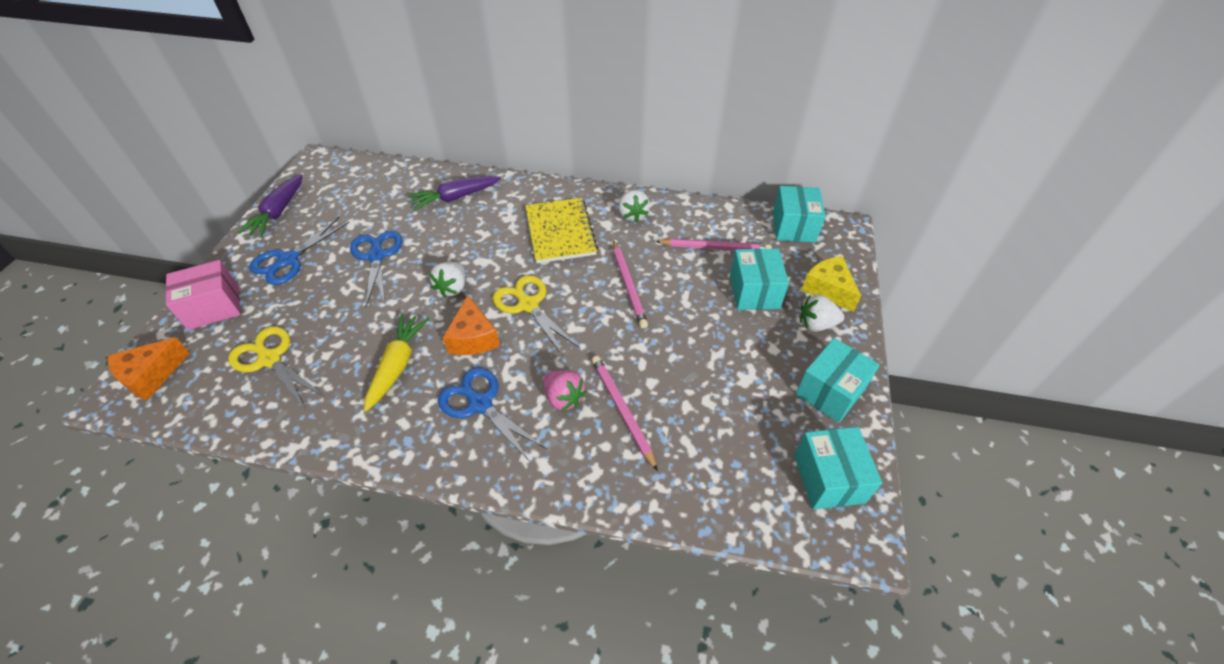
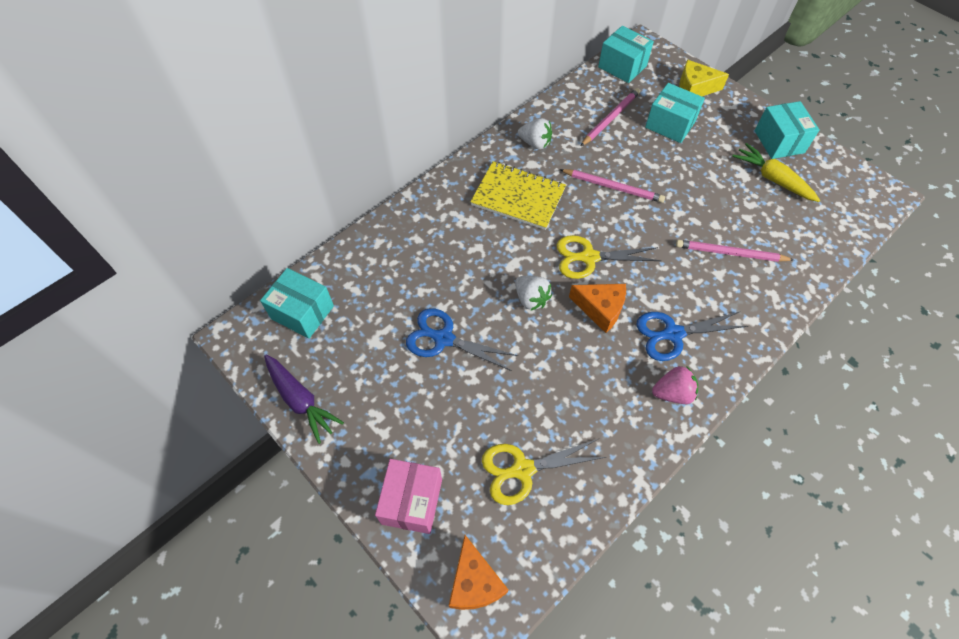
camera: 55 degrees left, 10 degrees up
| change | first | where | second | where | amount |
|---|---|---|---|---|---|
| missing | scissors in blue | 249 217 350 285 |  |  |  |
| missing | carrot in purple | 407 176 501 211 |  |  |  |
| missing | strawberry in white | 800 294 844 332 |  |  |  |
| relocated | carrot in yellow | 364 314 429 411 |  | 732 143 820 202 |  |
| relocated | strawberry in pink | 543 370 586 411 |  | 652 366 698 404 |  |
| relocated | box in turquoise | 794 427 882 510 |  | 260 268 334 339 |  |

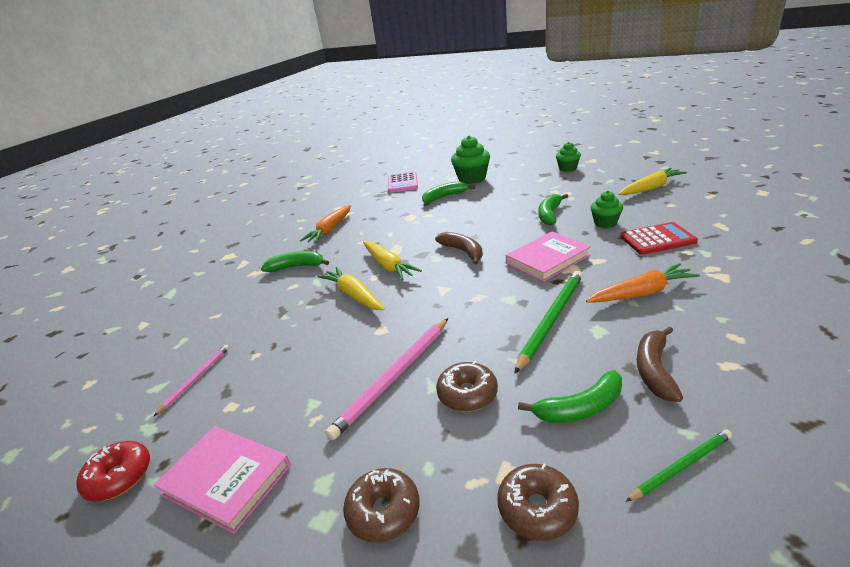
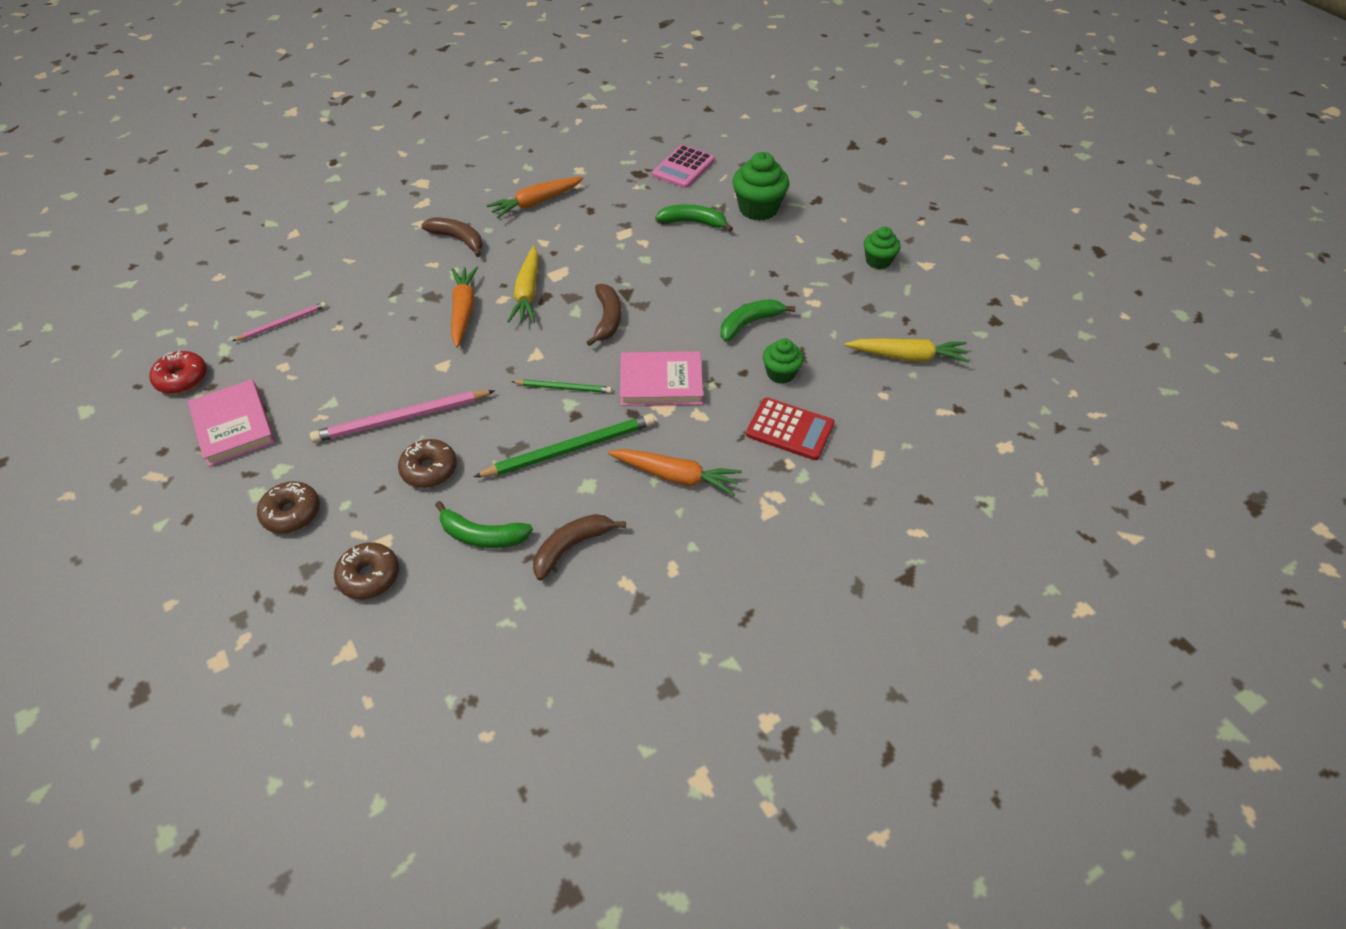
camera: 30 degrees right, 20 degrees up
| change | first | where | second | where | amount |
|---|---|---|---|---|---|
| relocated | pencil in green | 626 430 732 502 |  | 511 380 612 393 |  |
| colour | banana in green | 261 251 329 272 | banana in brown | 421 217 482 257 |  |
| colour | carrot in yellow | 317 267 384 310 | carrot in orange | 451 267 478 347 |  |

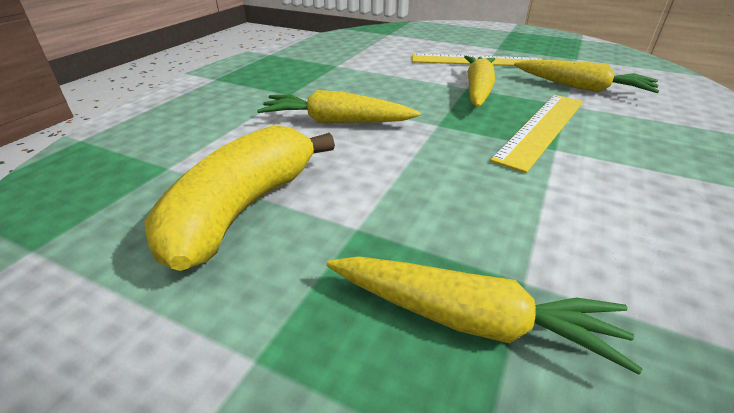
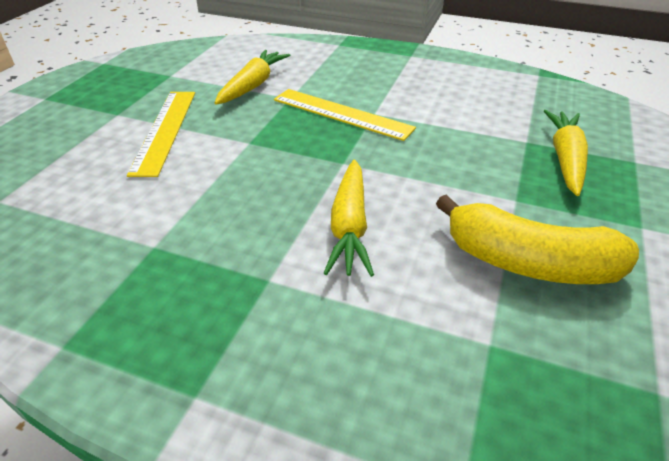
camera: 95 degrees left, 5 degrees up
| change | first | where | second | where | amount |
|---|---|---|---|---|---|
| missing | carrot in yellow | 464 56 496 107 |  |  |  |

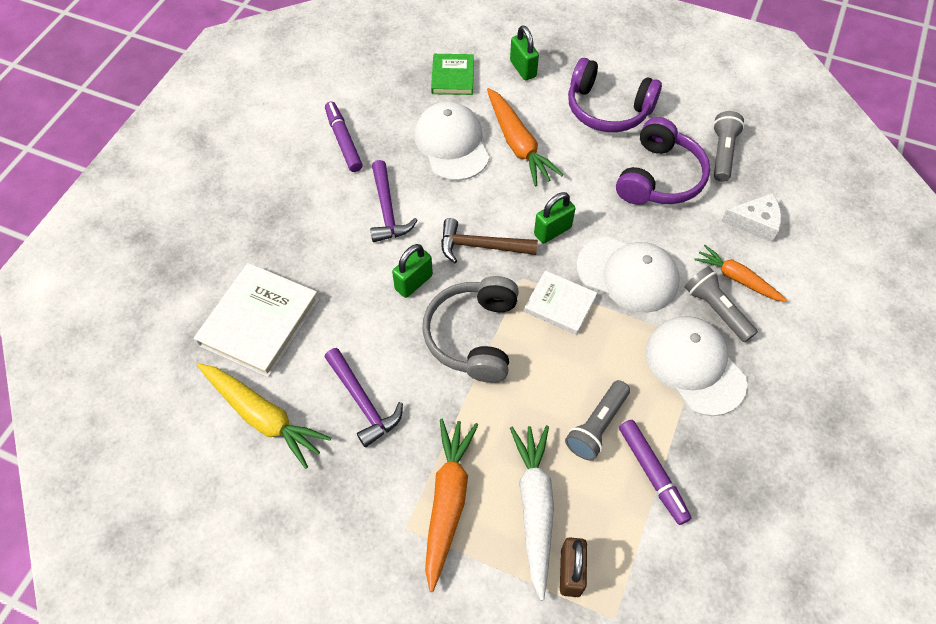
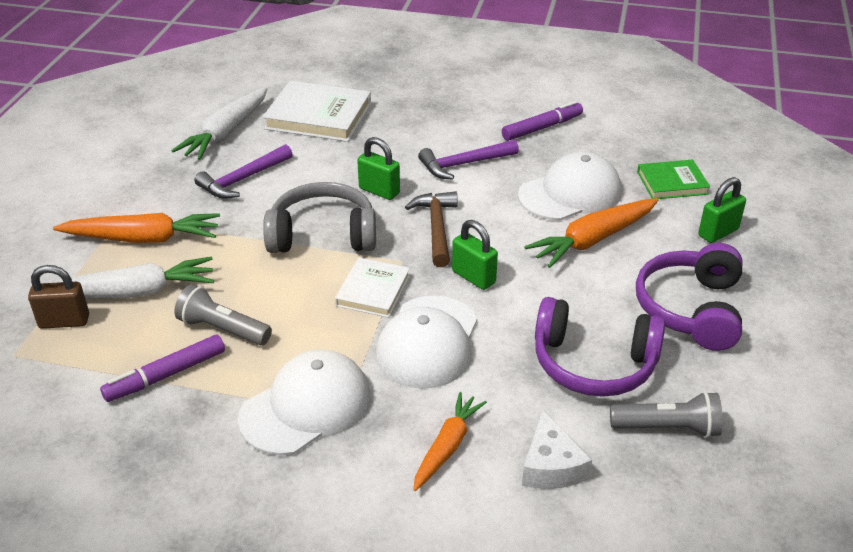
camera: 80 degrees right, 20 degrees down
| change | first | where | second | where | amount |
|---|---|---|---|---|---|
| missing | flashlight in grey | 685 267 758 342 |  |  |  |
| colour | carrot in yellow | 197 363 331 469 | carrot in white | 171 87 268 160 |  |

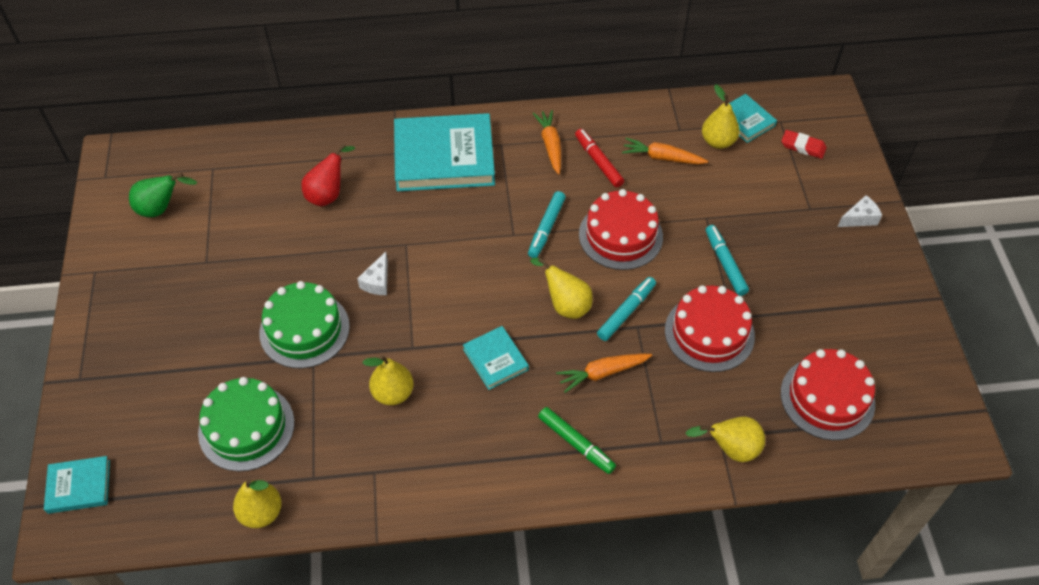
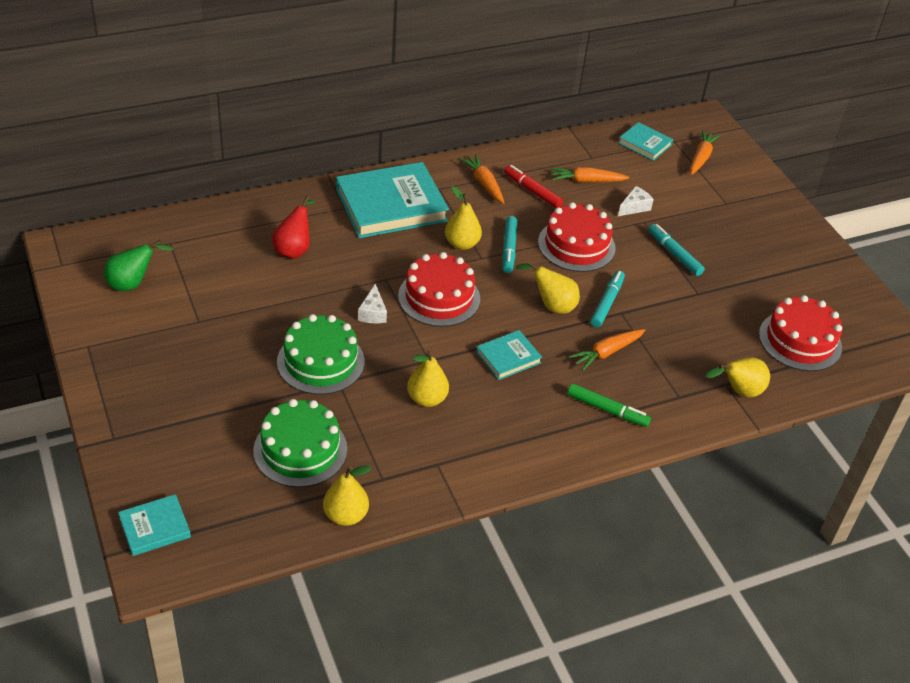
camera: 20 degrees left, 10 degrees down
| change | first | where | second | where | amount |
|---|---|---|---|---|---|
| relocated | cake in red | 665 285 755 372 |  | 398 252 480 327 |  |
| relocated | pear in yellow | 702 84 740 149 |  | 445 186 482 250 |  |
| relocated | cheese in white | 838 195 882 227 |  | 618 186 654 216 |  |
| exchanged | eraser in red | 781 130 827 159 | carrot in orange | 690 130 720 175 |  |
| spun | book in turquoise | 463 326 529 390 |  | 476 330 542 380 | 75 degrees counterclockwise |

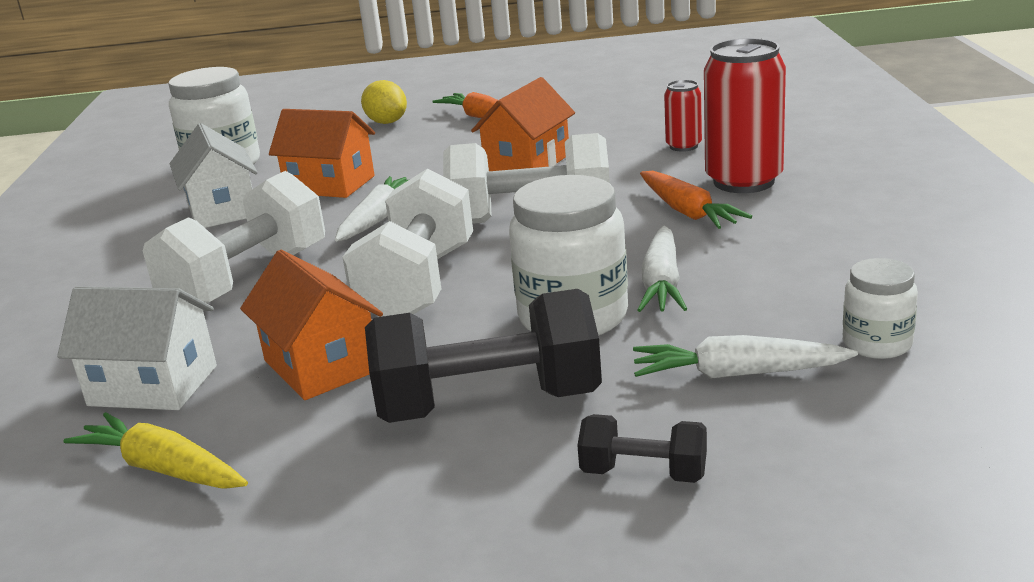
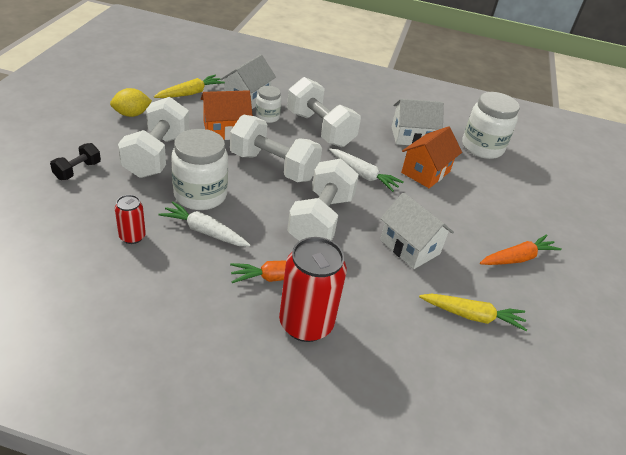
camera: 100 degrees right, 15 degrees up
| change | first | where | second | where | amount |
|---|---|---|---|---|---|
| missing | carrot in white | 633 335 858 378 |  |  |  |
| appeared |  |  | carrot in yellow | 419 294 527 331 |  |
| relocated | lemon in yellow | 361 80 407 124 |  | 110 88 152 117 |  |
| relocated | can in red | 664 80 702 152 |  | 115 195 146 244 |  |
| relocated | jar in white | 843 258 918 359 |  | 256 86 282 123 |  |
| colour | dumbbell in black | 365 289 602 423 | dumbbell in white | 118 97 189 178 |  |
| colour | house in orange | 471 77 575 171 | house in white | 380 192 454 269 |  |

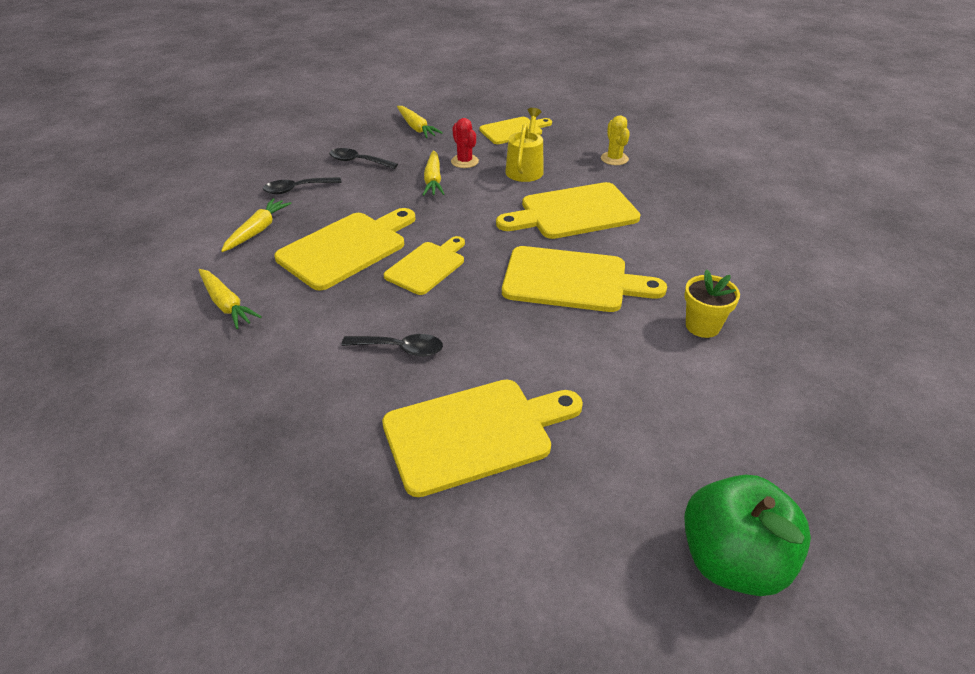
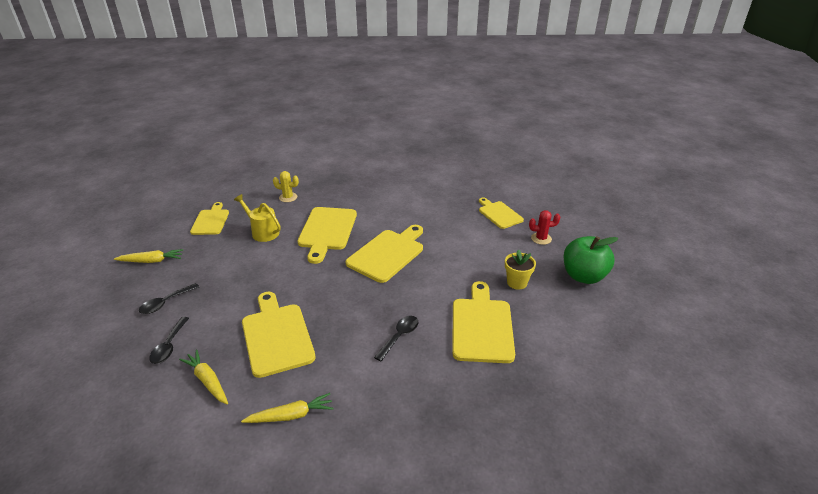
camera: 65 degrees left, 5 degrees down
| change | first | where | second | where | amount |
|---|---|---|---|---|---|
| missing | carrot in yellow | 423 150 445 196 |  |  |  |
| relocated | cutting board in yellow | 384 236 465 295 |  | 479 198 524 229 |  |
| relocated | cactus in red | 451 118 479 168 |  | 529 210 560 245 |  |
| relocated | flower pot in yellow | 684 269 740 338 |  | 505 249 536 290 |  |

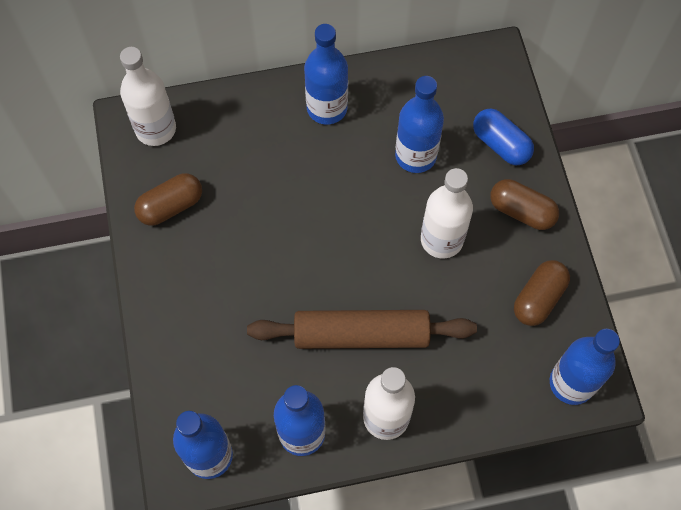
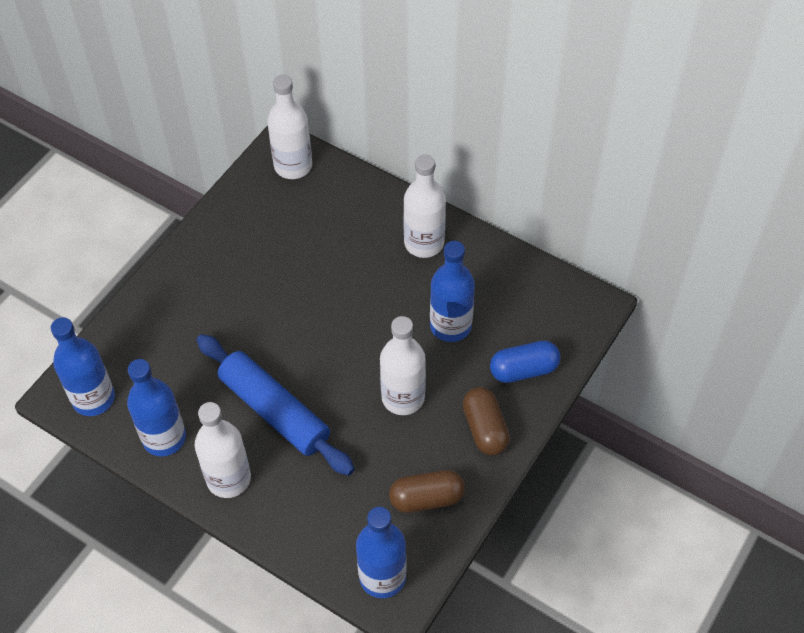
camera: 45 degrees right, 10 degrees down
| change | first | where | second | where | amount |
|---|---|---|---|---|---|
| missing | capsule in brown | 134 173 202 226 |  |  |  |
| colour | rolling pin in brown | 247 310 477 349 | rolling pin in blue | 197 334 355 476 |  |
| colour | bottle in blue | 304 24 348 125 | bottle in white | 403 154 446 258 |  |
| spun | capsule in blue | 473 109 534 165 |  | 490 341 561 383 | 75 degrees clockwise |

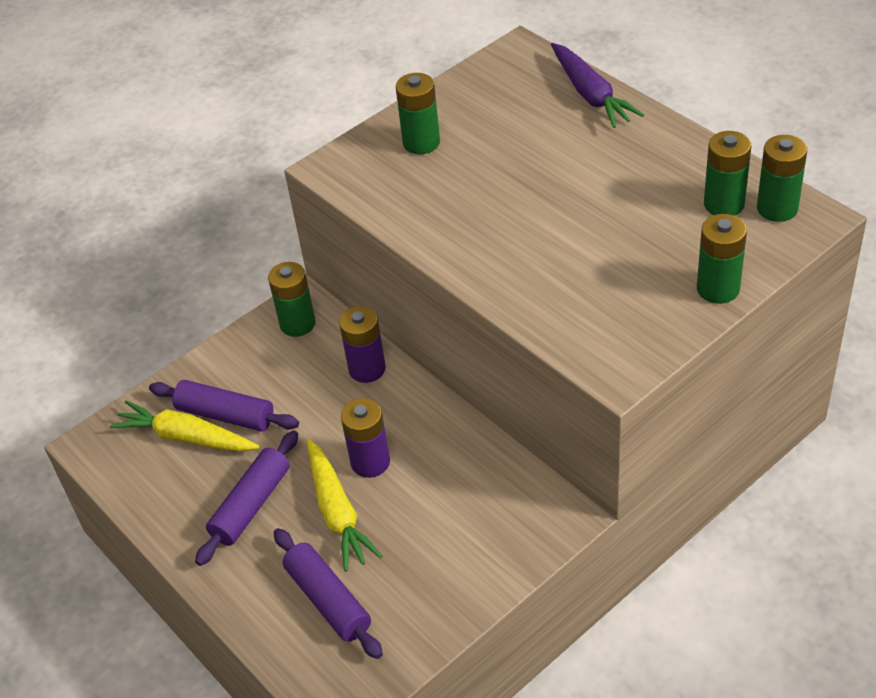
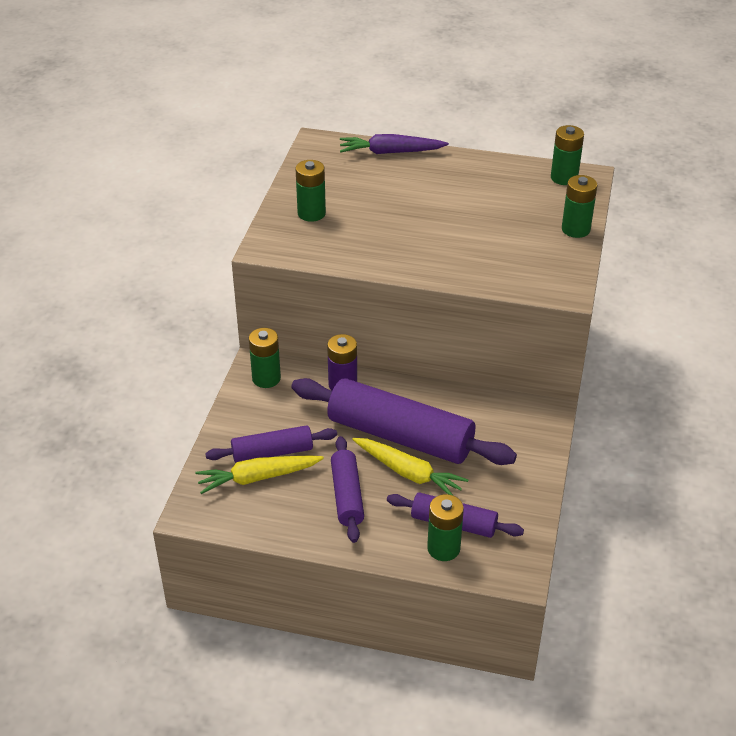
camera: 40 degrees left, 5 degrees down
| change | first | where | second | where | amount |
|---|---|---|---|---|---|
| relocated | battery in green | 704 131 751 216 |  | 427 494 464 561 |  |
| exchanged | battery in purple | 341 398 390 478 | rolling pin in purple | 291 378 517 465 |  |
| spun | carrot in purple | 551 43 644 128 |  | 340 134 449 154 | 150 degrees clockwise |

